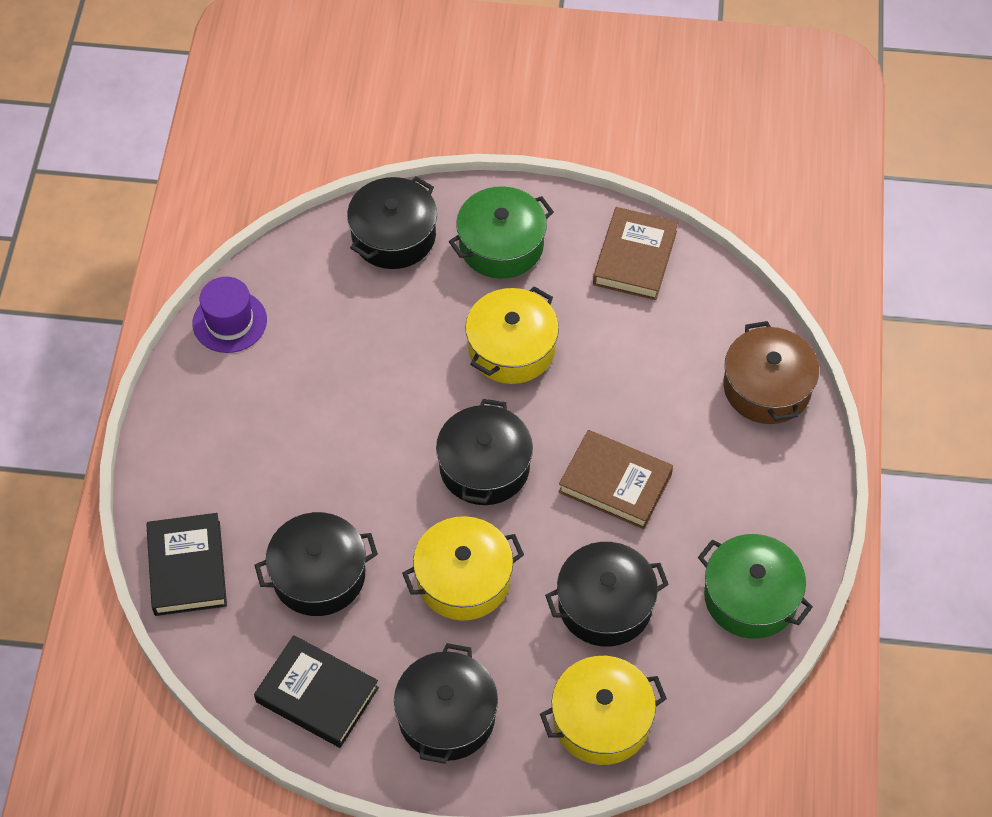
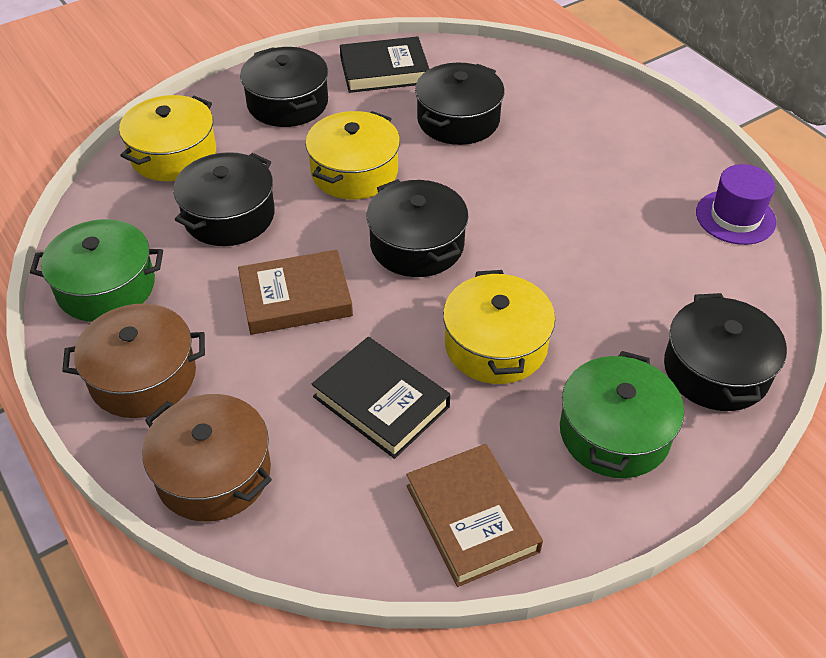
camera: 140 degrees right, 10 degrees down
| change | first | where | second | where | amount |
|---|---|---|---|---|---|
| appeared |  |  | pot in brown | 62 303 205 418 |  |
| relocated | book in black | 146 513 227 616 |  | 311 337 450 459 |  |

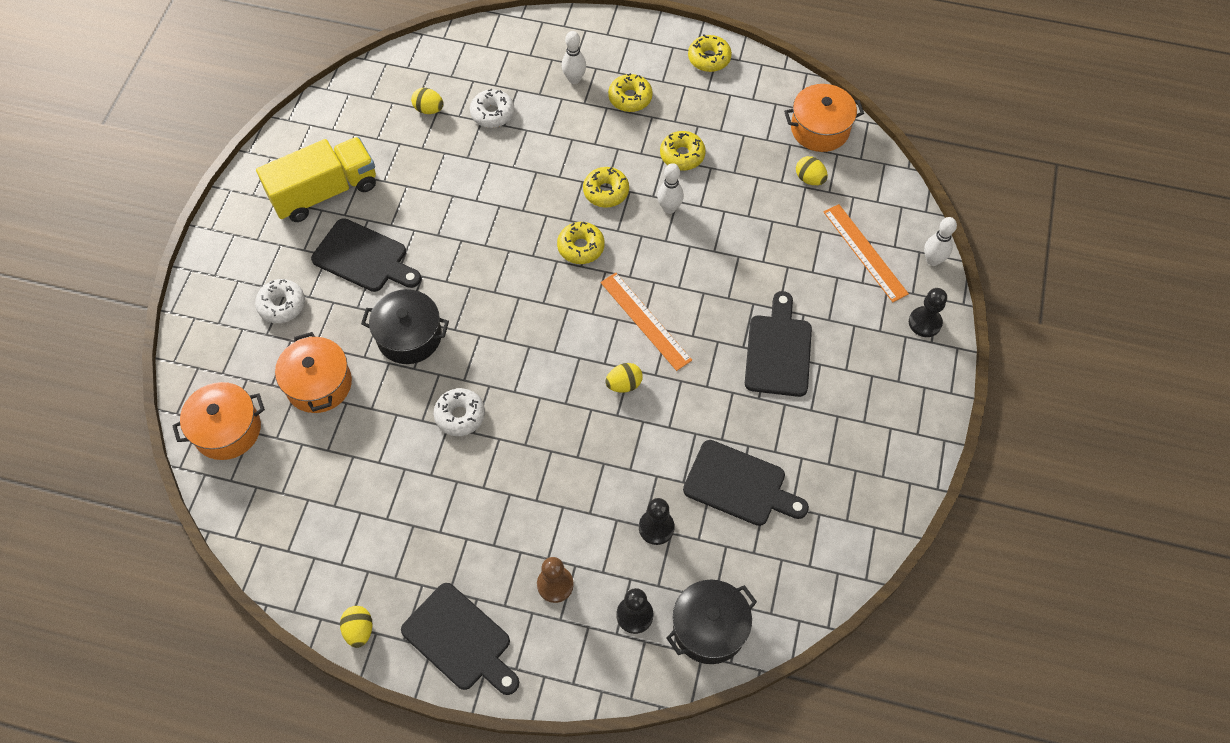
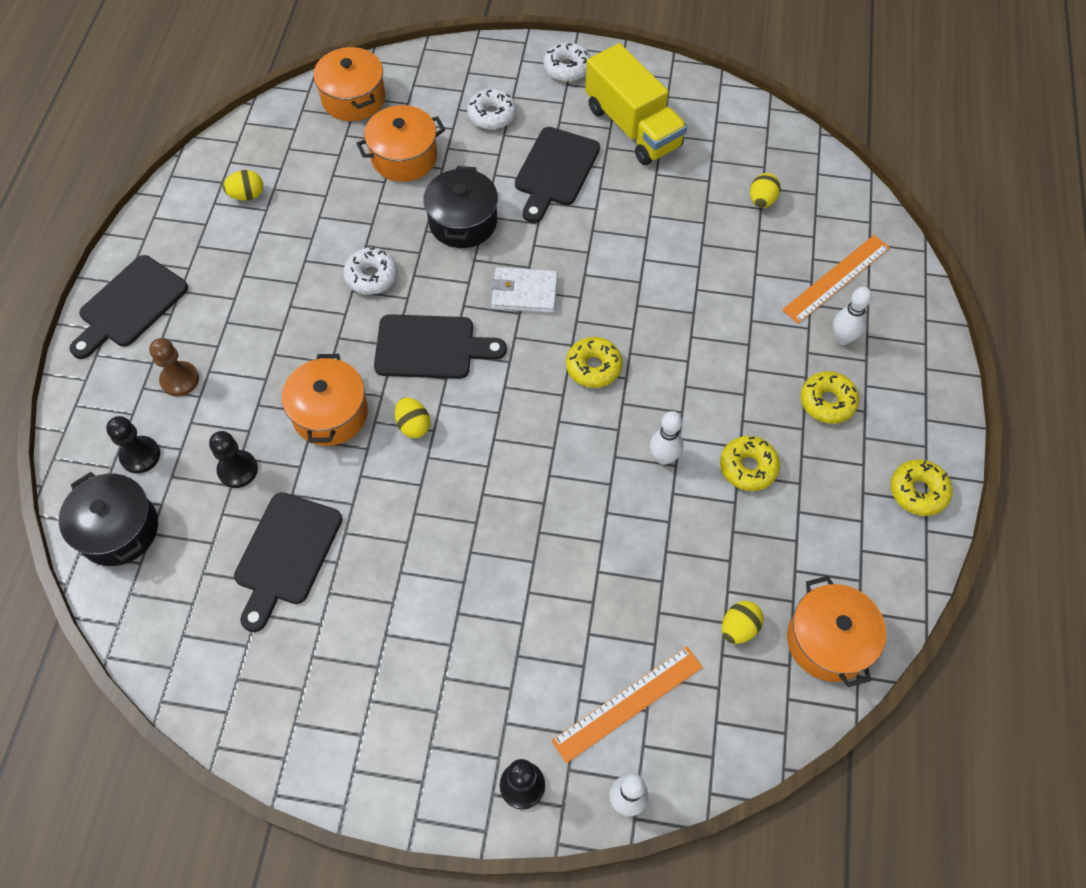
camera: 85 degrees right, 0 degrees up
| change | first | where | second | where | amount |
|---|---|---|---|---|---|
| missing | donut in yellow | 583 167 629 208 |  |  |  |
| appeared |  |  | pot in orange | 282 354 368 446 |  |
| appeared |  |  | wallet in white | 491 267 558 313 |  |
| relocated | egg in yellow | 340 606 373 648 |  | 223 170 263 200 |  |
| relocated | donut in white | 470 89 515 128 |  | 544 42 590 82 |  |
| relocated | ruler in orange | 600 272 692 371 |  | 782 235 890 324 |  |
| relocated | cutting board in black | 745 291 812 397 |  | 374 314 507 379 |  |

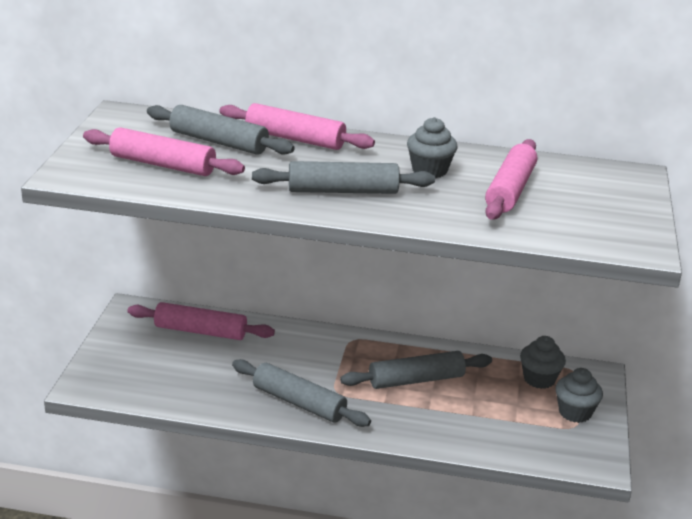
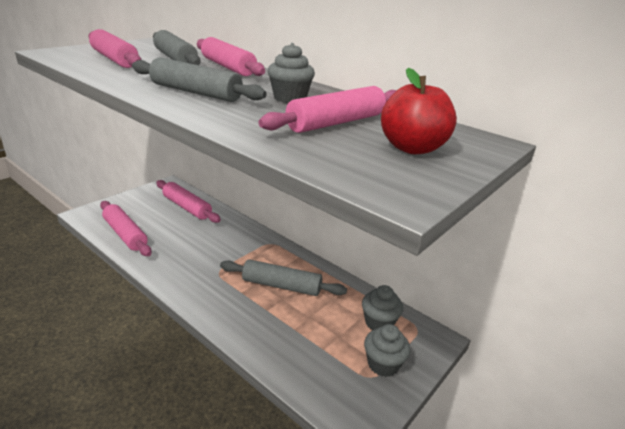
camera: 30 degrees right, 0 degrees up
| change | first | where | second | where | amount |
|---|---|---|---|---|---|
| missing | rolling pin in grey | 232 359 371 427 |  |  |  |
| appeared |  |  | rolling pin in pink | 100 201 152 256 |  |
| appeared |  |  | apple in red | 381 68 457 154 |  |

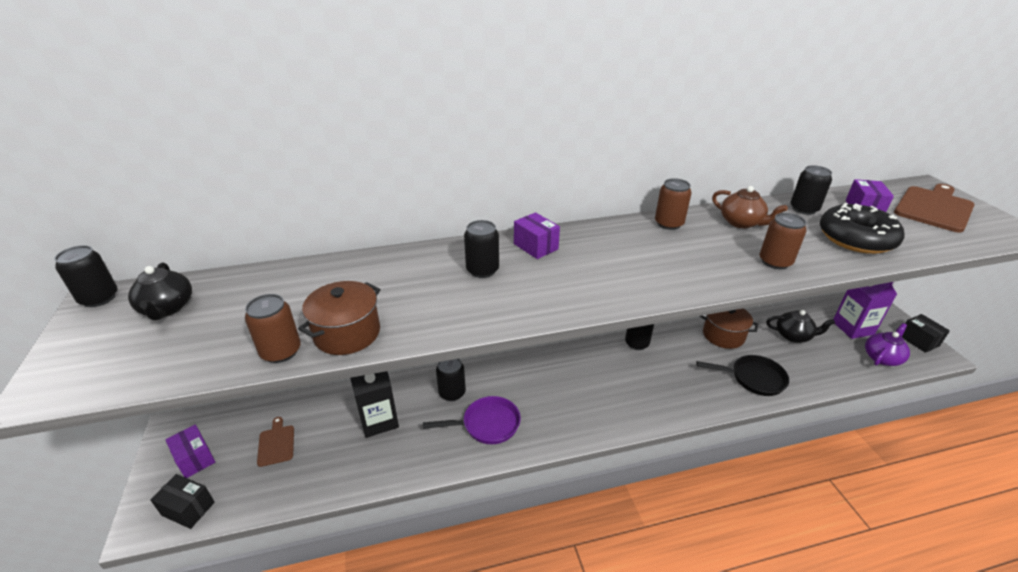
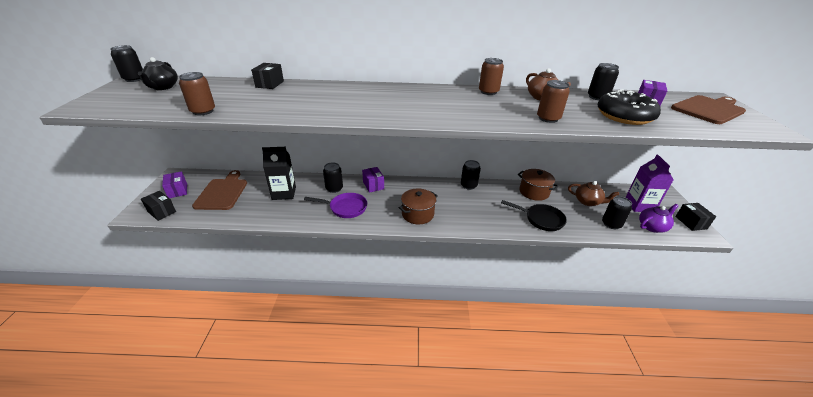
camera: 15 degrees right, 0 degrees up
| change | first | where | second | where | amount |
|---|---|---|---|---|---|
| appeared |  |  | box in black | 251 63 284 89 |  |
| relocated | pot in brown | 298 281 381 355 |  | 399 189 438 224 |  |
| relocated | can in black | 464 220 499 278 |  | 602 196 632 229 |  |
| relocated | box in purple | 514 212 560 259 |  | 362 167 384 193 |  |
| colour | teapot in black | 766 310 835 343 | teapot in brown | 568 181 619 206 |  |
| size | cutting board in brown | 257 417 294 467 |  | 192 170 247 210 | x1.88 |

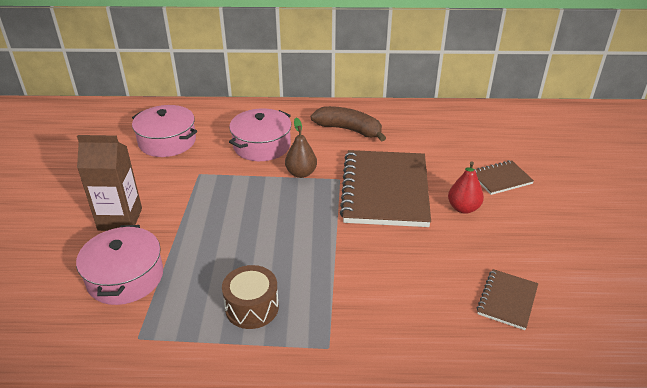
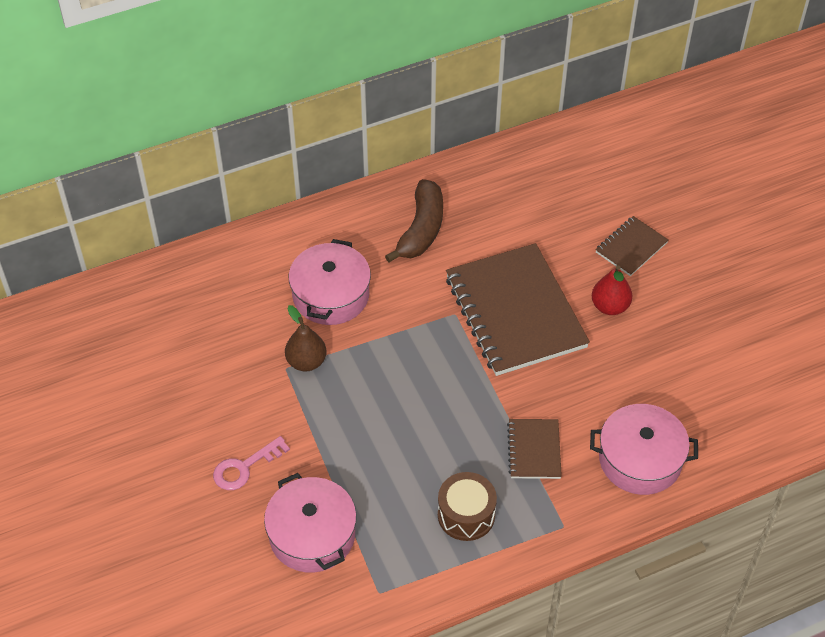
camera: 25 degrees left, 15 degrees up
| change | first | where | second | where | amount |
|---|---|---|---|---|---|
| relocated | pot in pink | 132 105 197 157 |  | 590 404 698 495 |  |
| relocated | pear in brown | 285 117 317 178 |  | 285 305 327 372 |  |
| relocated | notebook in brown | 477 269 538 330 |  | 507 419 562 479 |  |
| exchanged | carton in brown | 77 135 142 231 | key in pink | 213 436 290 490 |  |
| spun | banana in brown | 311 106 386 142 |  | 385 179 443 262 | 105 degrees clockwise |

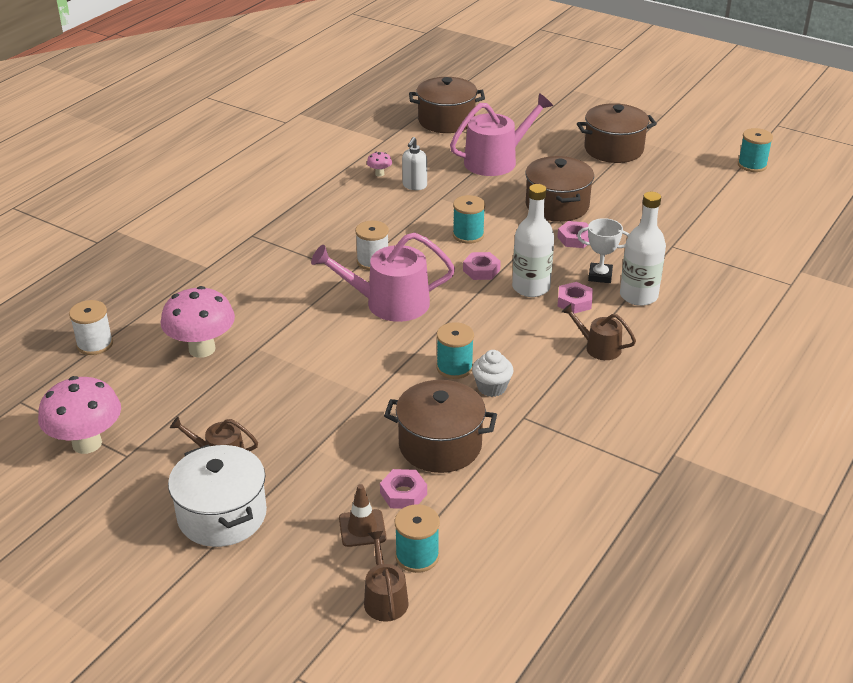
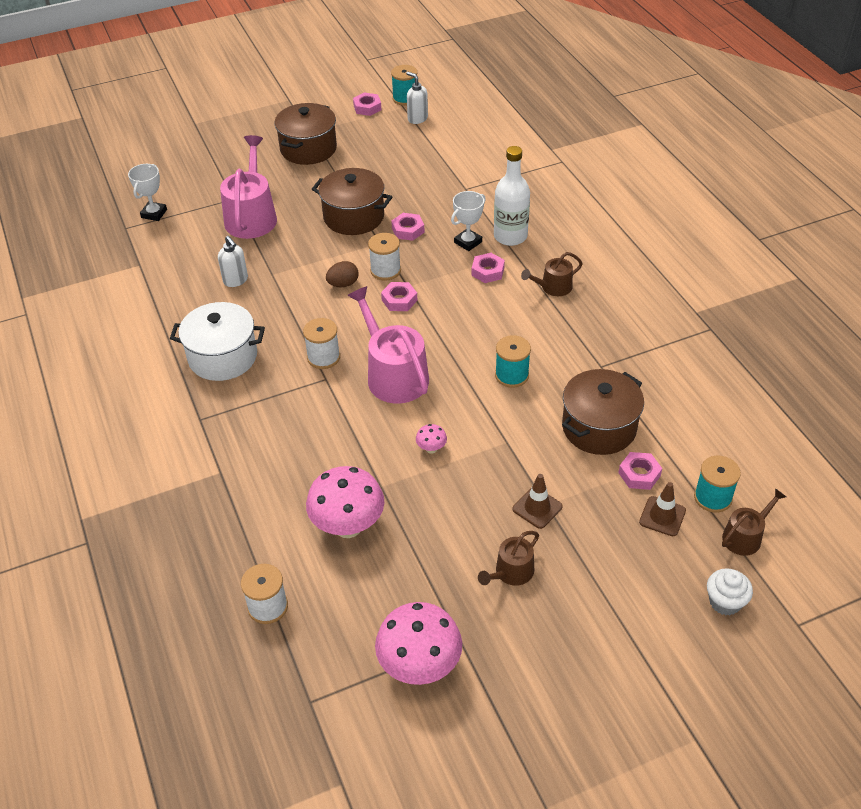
camera: 55 degrees left, 10 degrees up
| change | first | where | second | where | amount |
|---|---|---|---|---|---|
| missing | bottle in white | 512 184 554 297 |  |  |  |
| appeared |  |  | nut in pink | 353 92 381 116 |  |
| appeared |  |  | spool in white | 368 233 401 281 |  |
| appeared |  |  | soap dispenser in white | 406 72 428 124 |  |
| appeared |  |  | traffic cone in brown | 512 474 563 529 |  |
| relocated | pot in white | 168 445 267 547 |  | 170 302 265 381 |  |
| relocated | mushroom in pink | 367 152 392 177 |  | 416 424 447 454 |  |
| relocated | cupcake in white | 472 350 513 397 |  | 707 568 753 615 |  |
| exchanged | pot in brown | 409 77 485 133 | trophy in white | 128 164 167 221 |  |
| exchanged | spool in turquoise | 453 195 485 244 | egg in brown | 326 261 358 287 |  |
| spun | watering can in pink | 311 232 455 322 |  | 347 286 429 404 | 120 degrees clockwise |
| spun | watering can in brown | 364 531 409 622 |  | 722 488 786 556 | 120 degrees clockwise |

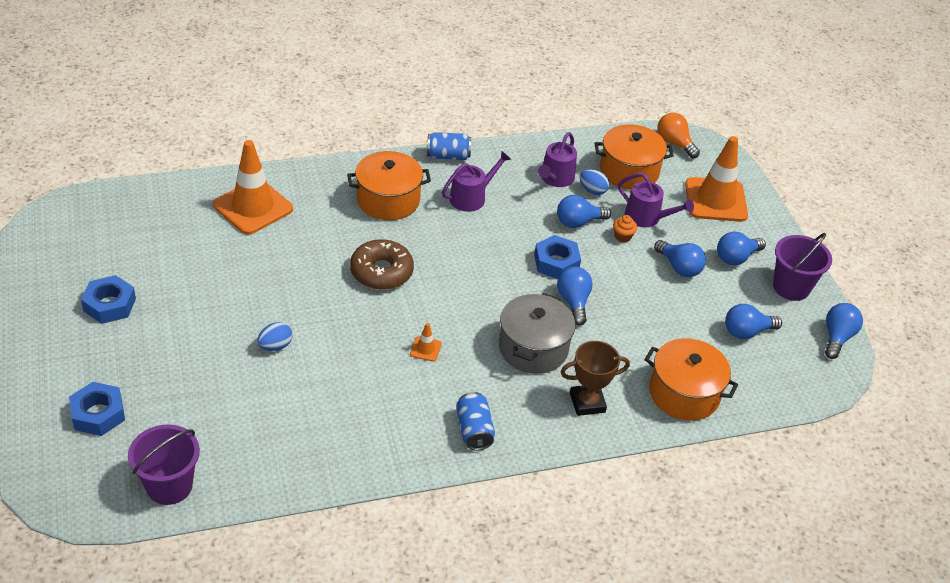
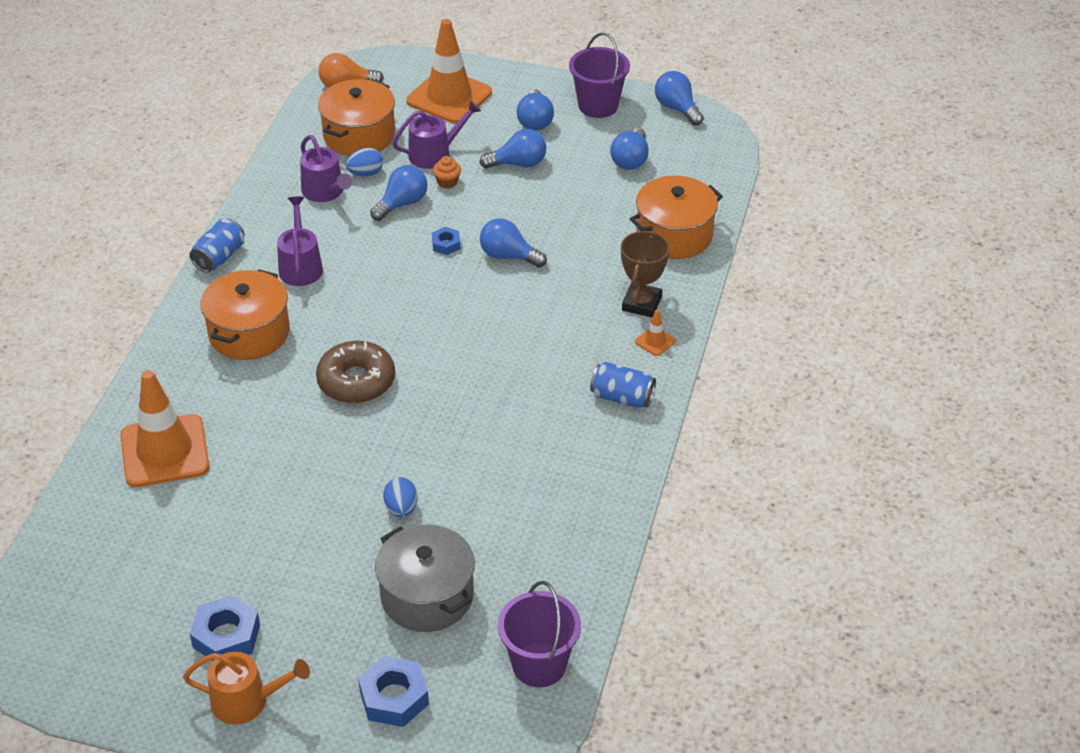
camera: 55 degrees left, 0 degrees up
| change | first | where | second | where | amount |
|---|---|---|---|---|---|
| appeared |  |  | watering can in orange | 183 652 310 724 |  |
| relocated | traffic cone in orange | 410 323 442 362 |  | 635 310 676 356 |  |
| relocated | pot in grey | 499 293 575 374 |  | 375 525 475 632 |  |
| spun | light bulb in blue | 557 195 611 228 |  | 370 165 428 221 | 150 degrees counterclockwise |
| size | nut in blue | 534 235 581 279 |  | 432 227 461 255 | x0.56 |

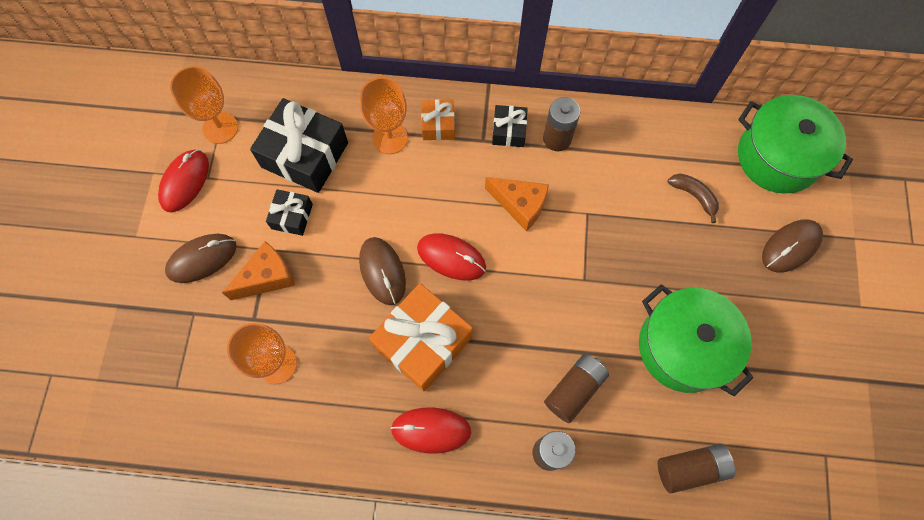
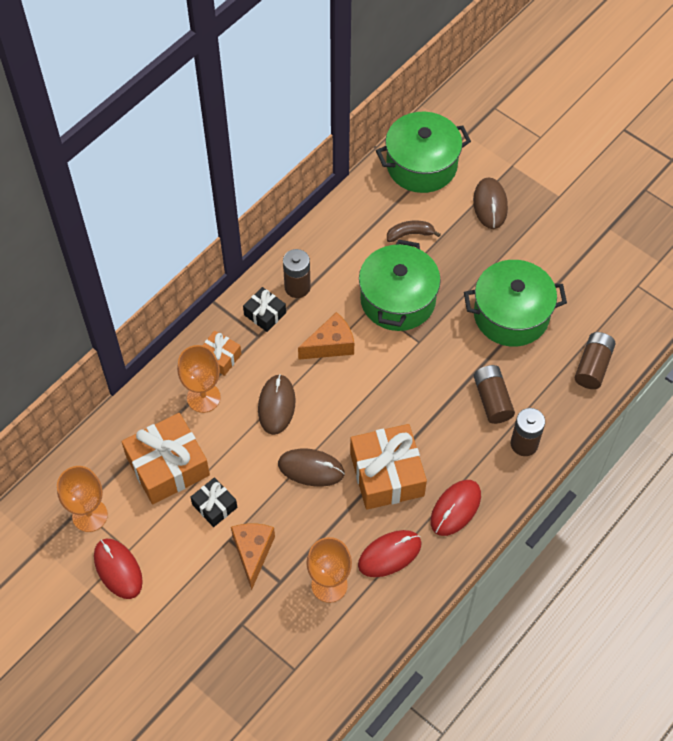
camera: 55 degrees left, 10 degrees down
| change | first | where | second | where | amount |
|---|---|---|---|---|---|
| appeared |  |  | pot in green | 359 239 441 331 |  |
| relocated | mouse in brown | 165 234 237 283 |  | 258 374 296 435 |  |
| relocated | mouse in red | 417 233 486 281 |  | 358 530 422 577 |  |
| colour | gift in black | 250 98 348 193 | gift in orange | 122 413 210 504 |  |

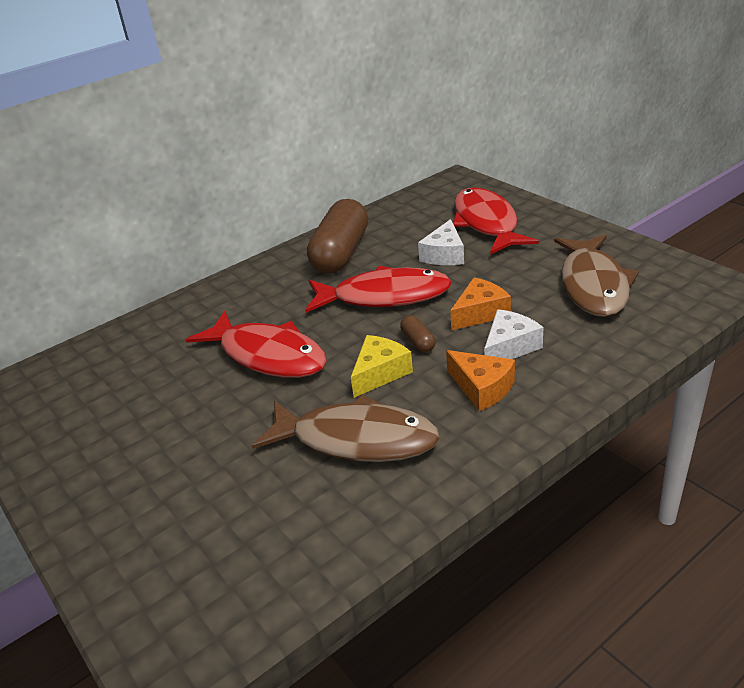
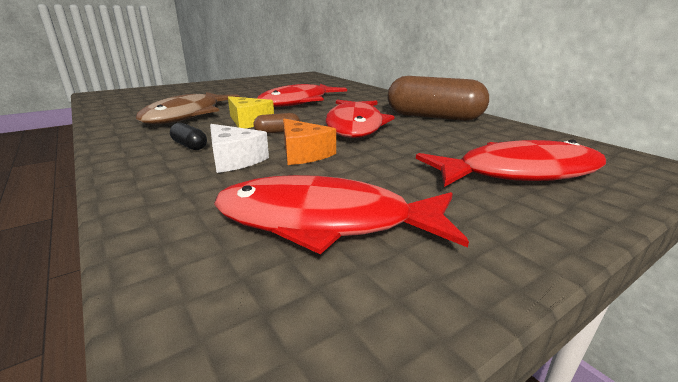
camera: 90 degrees right, 10 degrees down
| change | first | where | second | where | amount |
|---|---|---|---|---|---|
| missing | cheese in white | 418 219 464 265 |  |  |  |
| exchanged | cheese in orange | 446 350 515 411 | capsule in black | 170 123 207 150 |  |
| colour | fish in brown | 554 235 639 317 | fish in red | 214 175 469 254 |  |

